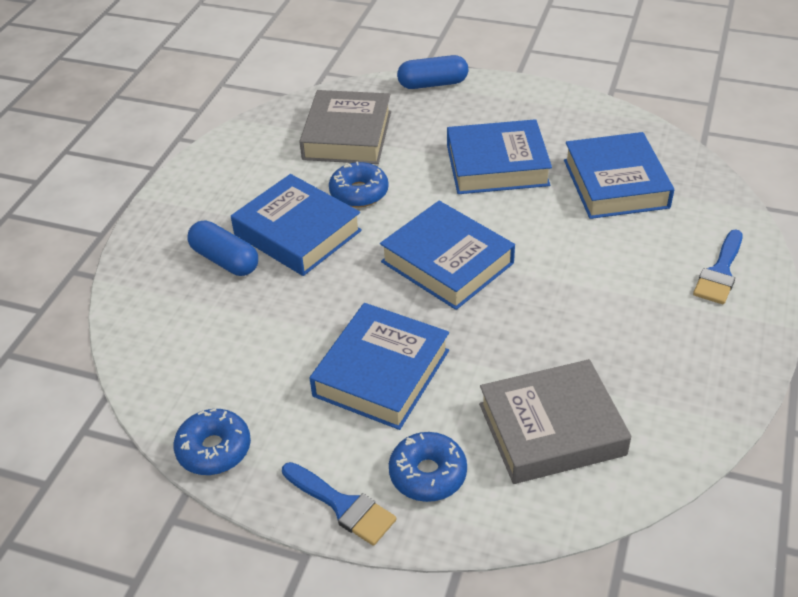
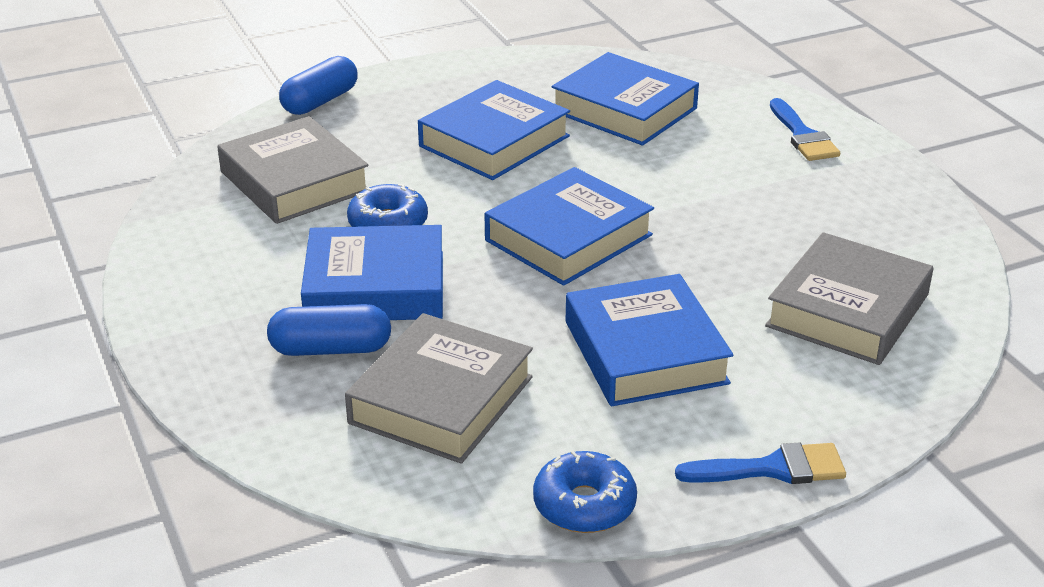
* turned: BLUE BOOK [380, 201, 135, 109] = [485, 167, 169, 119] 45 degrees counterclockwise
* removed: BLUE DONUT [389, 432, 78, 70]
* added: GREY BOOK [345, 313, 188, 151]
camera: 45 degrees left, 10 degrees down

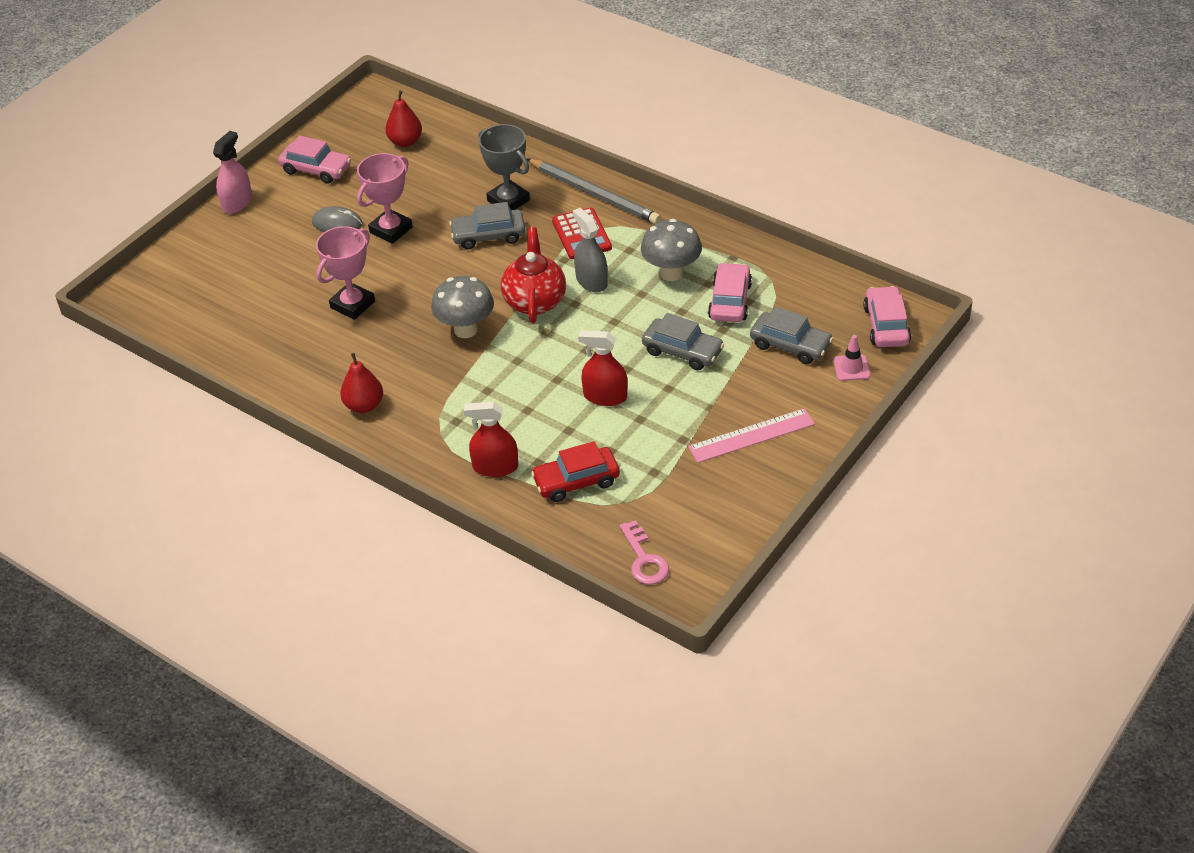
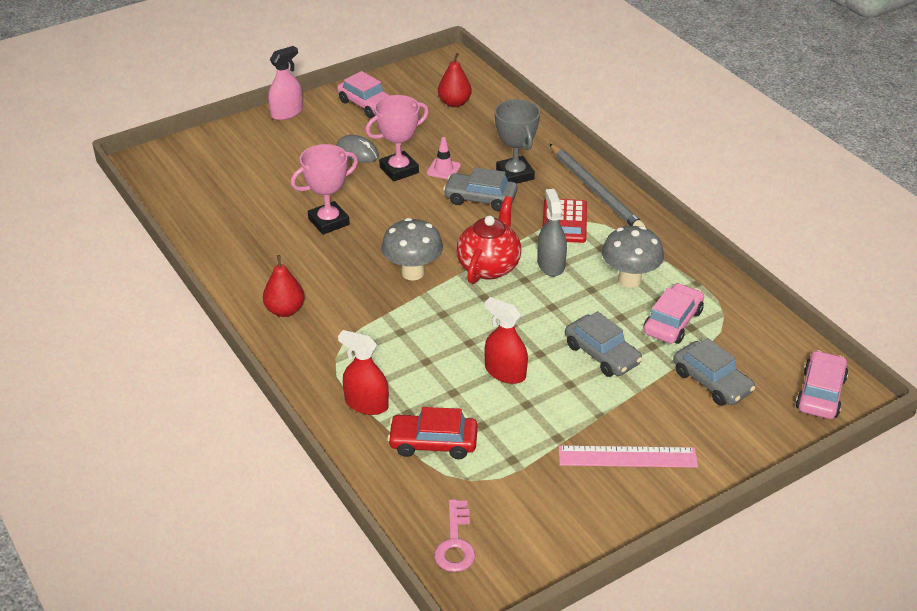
* moved: PINK TRAFFIC CONE [833, 335, 37, 46] to [427, 137, 34, 42]
camera: 20 degrees right, 5 degrees down

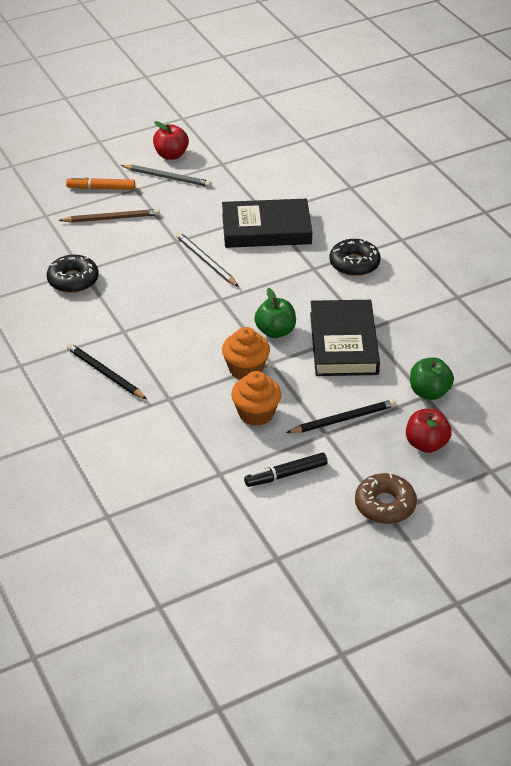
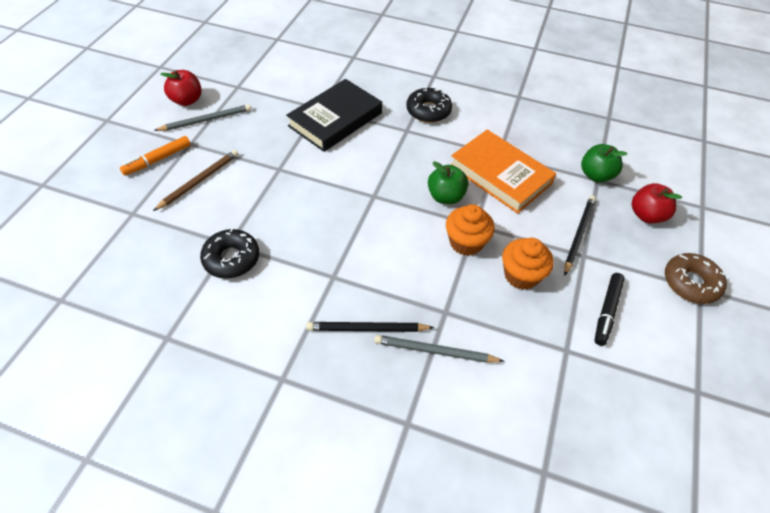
* moved: GREY PENCIL [176, 232, 63, 55] to [374, 335, 130, 28]
* recoloured: BLACK BOOK [310, 300, 70, 76] to ORANGE BOOK [451, 130, 105, 84]
camera: 45 degrees left, 10 degrees up

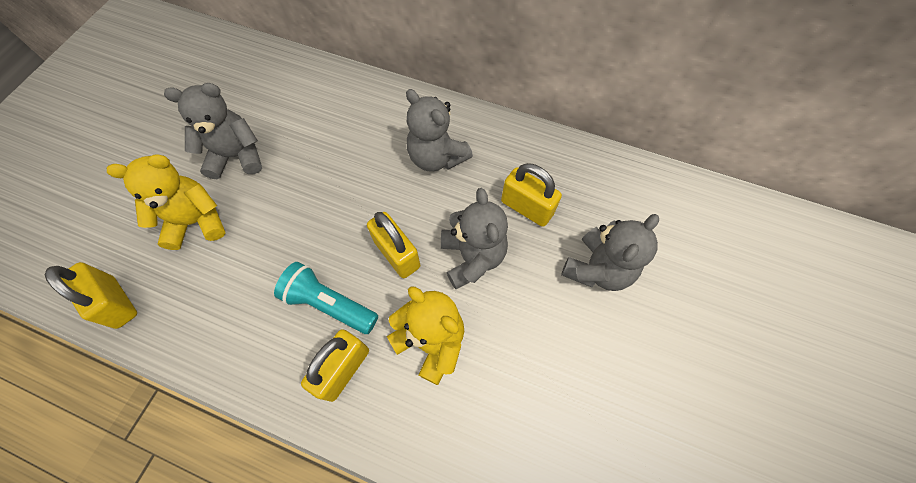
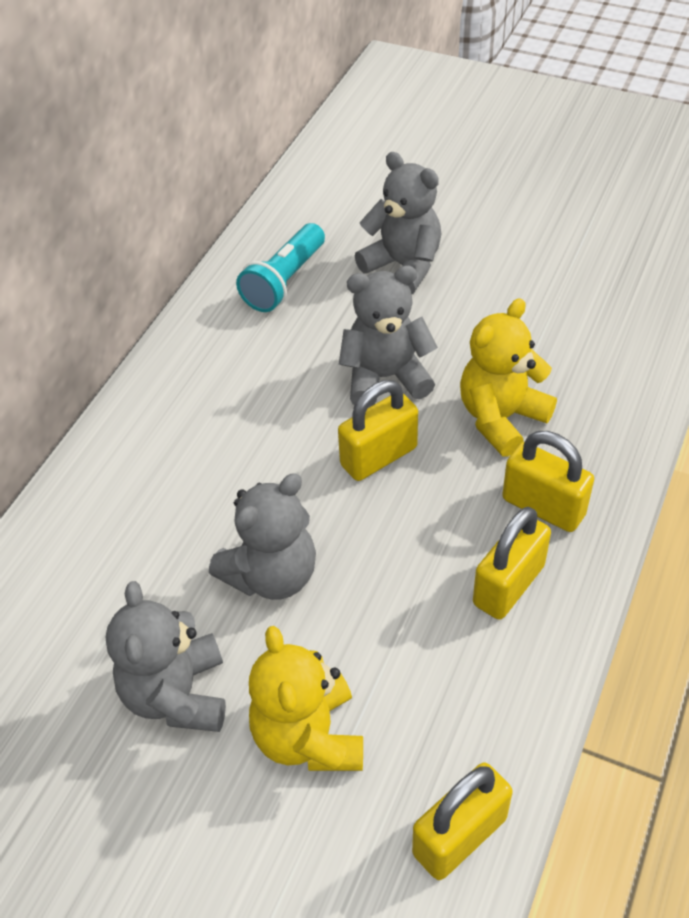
* moved: TURQUOISE FLASHLIGHT [274, 262, 104, 72] to [236, 223, 89, 89]
* moved: GREY TEDDY BEAR [406, 89, 67, 82] to [209, 473, 107, 127]
* moved: YELLOW PADLOCK [501, 163, 61, 64] to [473, 507, 78, 113]
camera: 85 degrees left, 15 degrees down

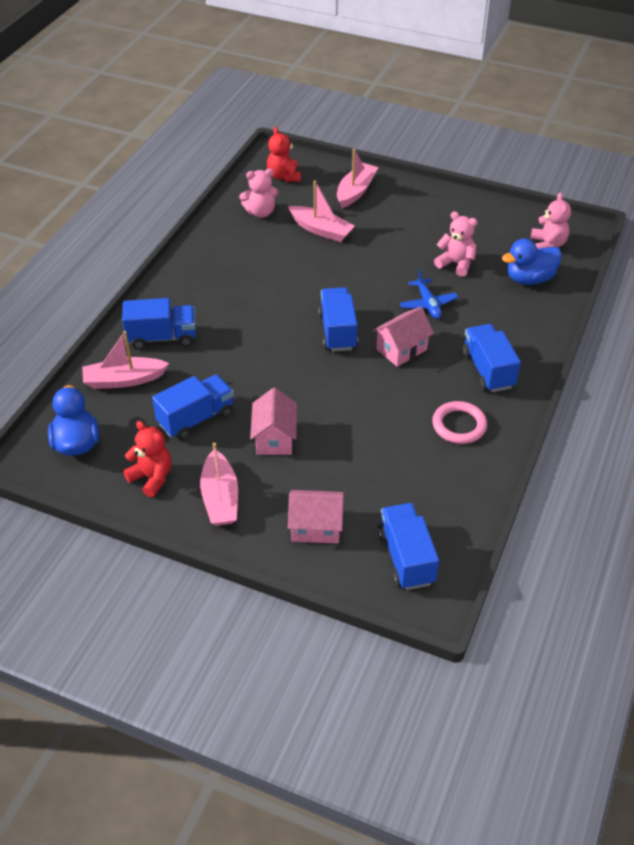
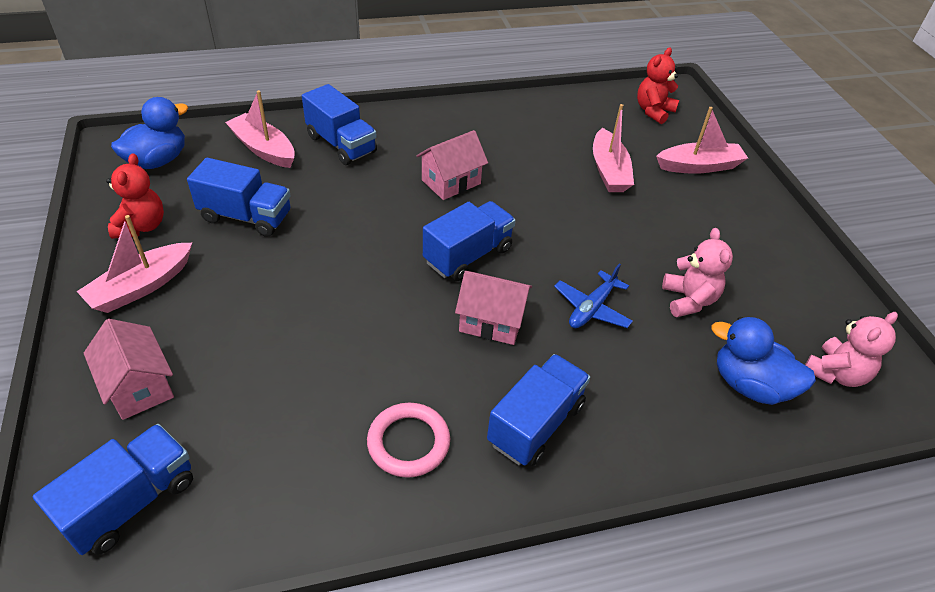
* removed: PINK TEDDY BEAR [239, 168, 40, 50]
* moved: PINK HOUSE [250, 388, 47, 67] to [416, 130, 72, 70]
camera: 50 degrees right, 0 degrees up

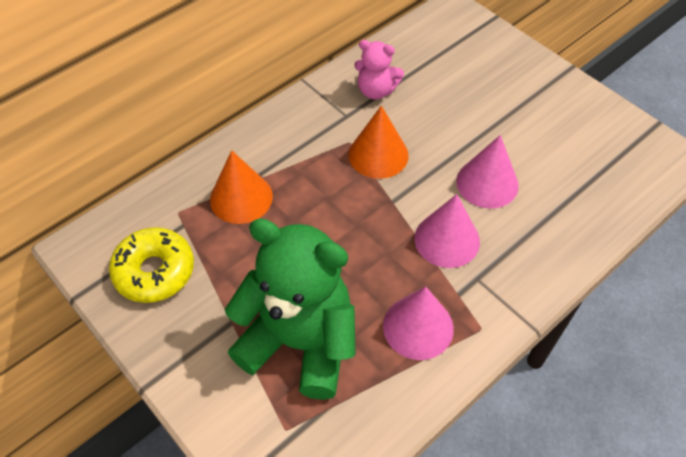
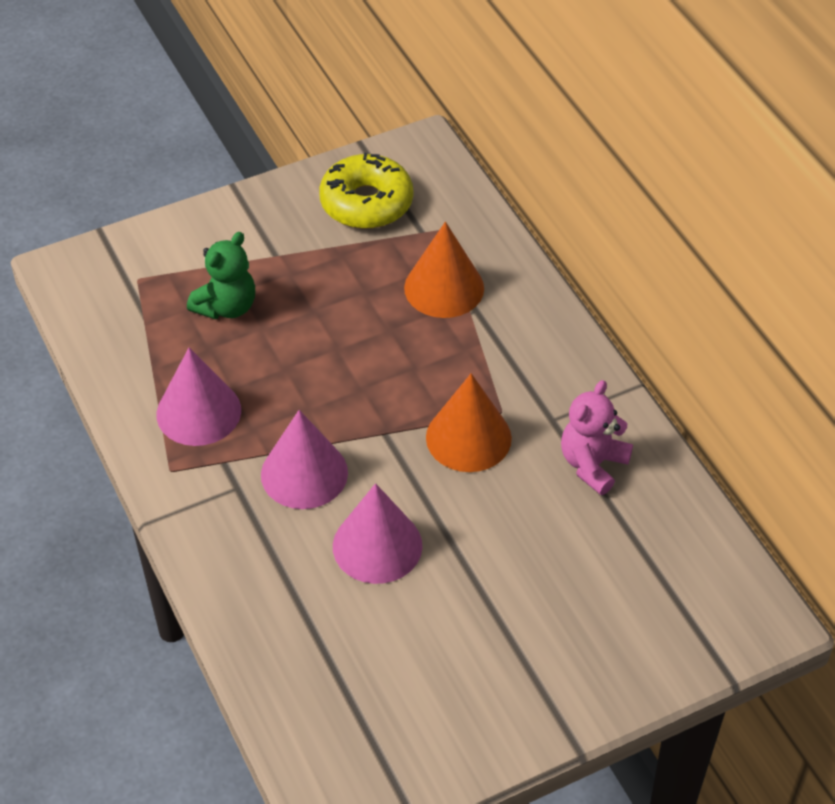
* resized: GREEN TEDDY BEAR [225, 218, 131, 182] = [187, 232, 68, 87] x0.49
camera: 105 degrees right, 5 degrees down

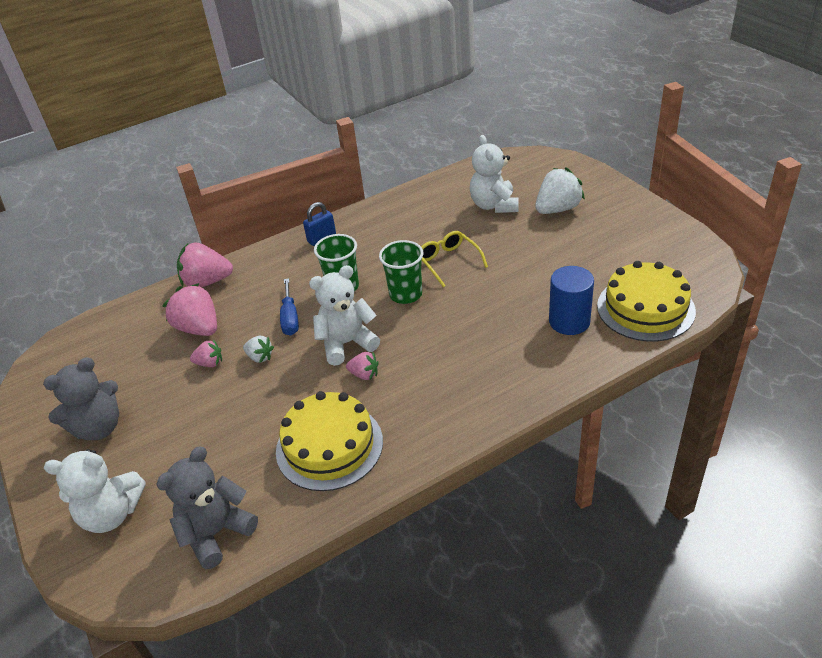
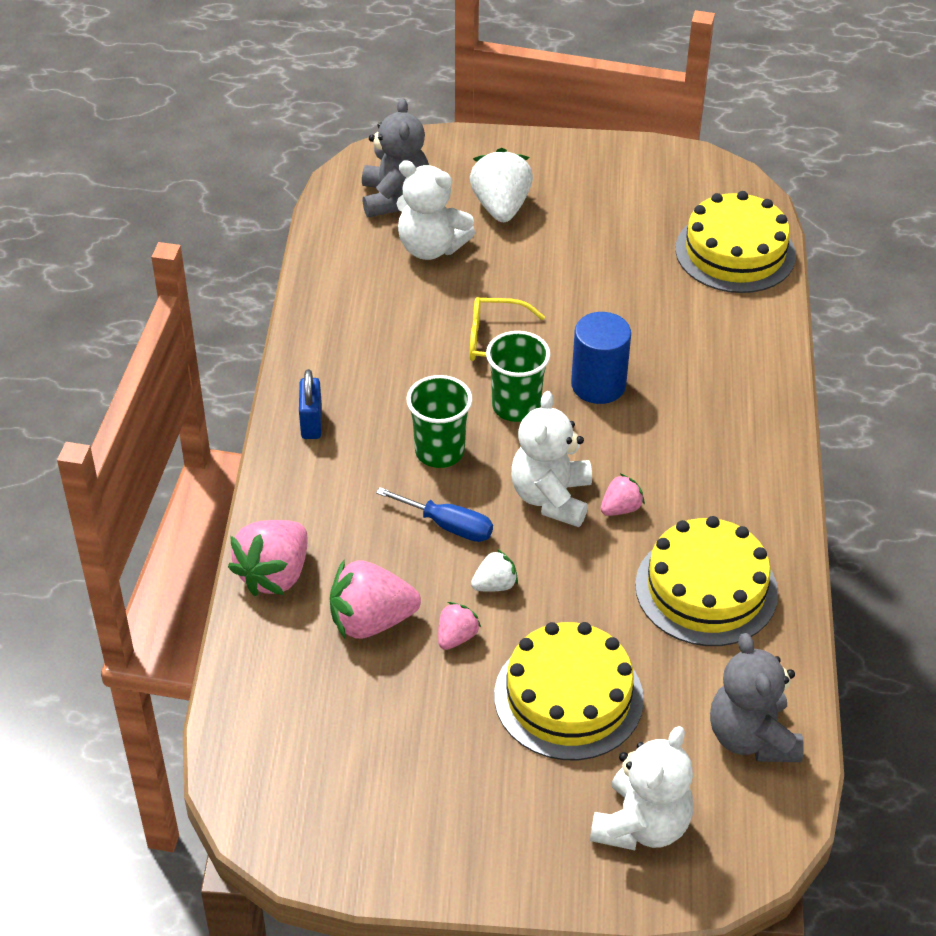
* moved: GREY TEDDY BEAR [43, 357, 76, 83] to [362, 98, 67, 119]
* moved: BLUE CYLINDER [549, 266, 45, 69] to [571, 312, 60, 92]
* added: YELLOW CAKE [494, 622, 150, 138]
camera: 60 degrees left, 5 degrees up

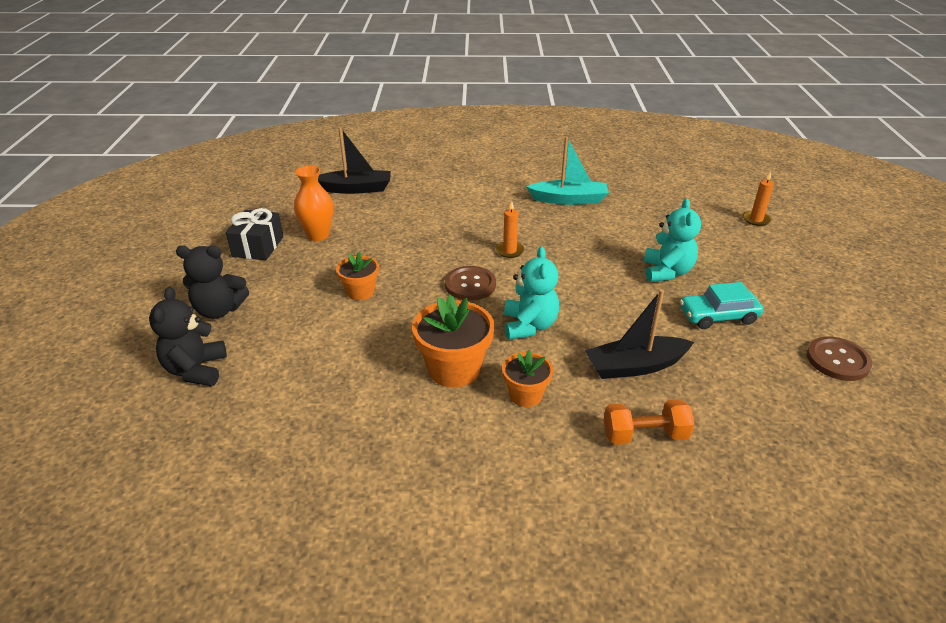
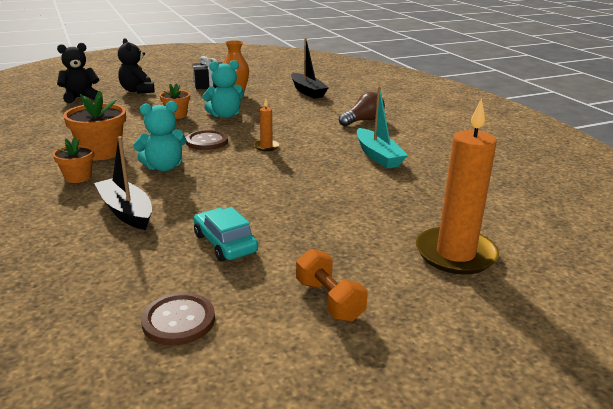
* moved: ORANGE DUMBBELL [604, 399, 91, 46] to [296, 249, 72, 73]
* moved: TURQUOISE TEDDY BEAR [644, 198, 57, 84] to [202, 60, 42, 58]
* resized: ORANGE CANDLE [743, 171, 31, 55] = [416, 98, 83, 177] x2.27
* added: BROWN LIGHT BULB [339, 92, 46, 34]
camera: 65 degrees right, 10 degrees down

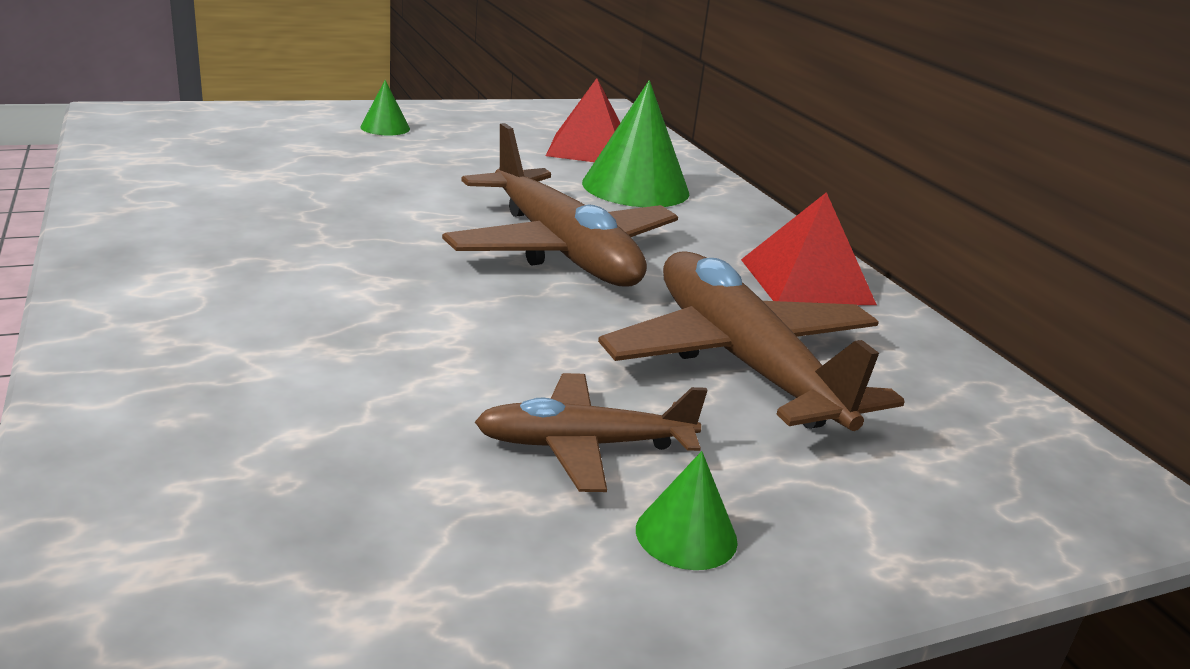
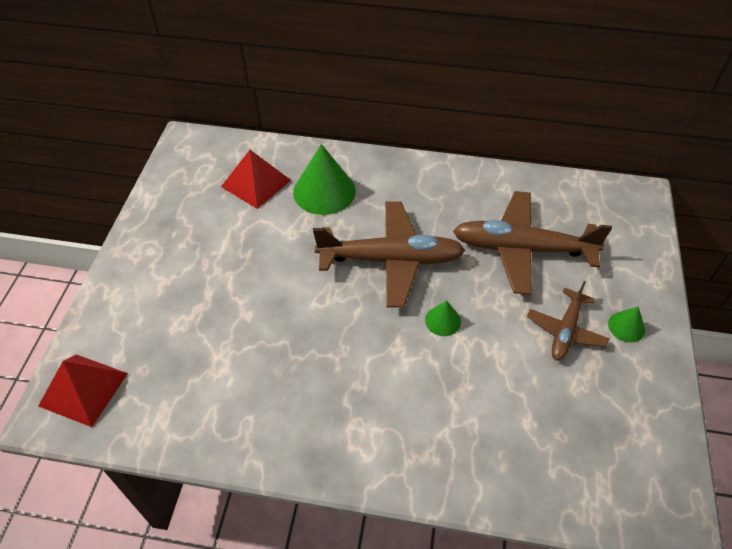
* moved: GREEN CONE [360, 80, 50, 56] to [425, 300, 36, 36]
* moved: RED PYRAMID [741, 192, 136, 113] to [38, 354, 90, 73]
camera: 55 degrees left, 25 degrees up

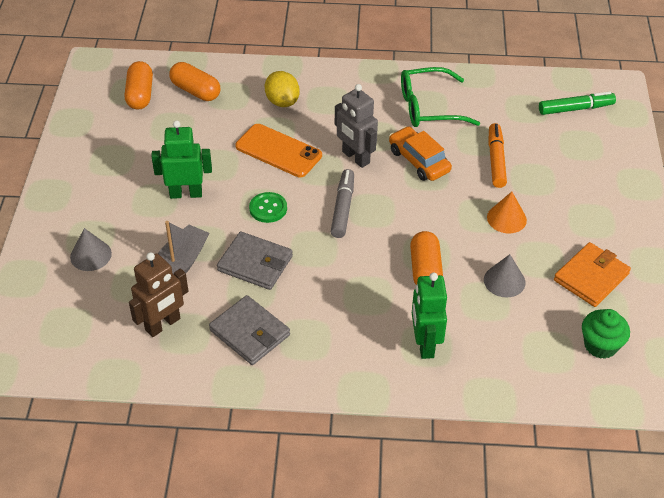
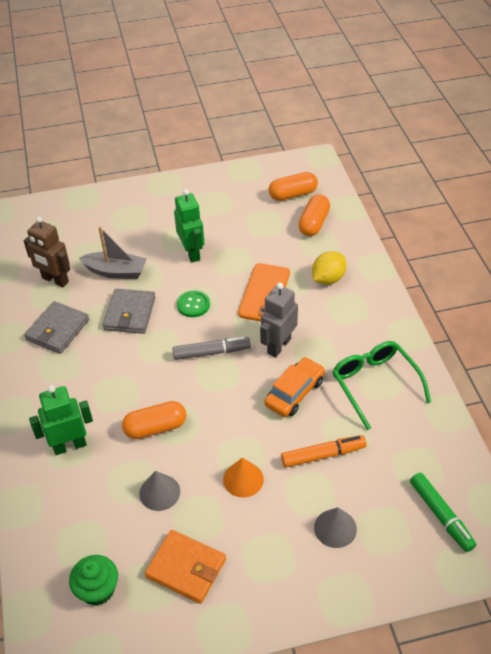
* moved: GREY CONE [70, 228, 42, 43] to [314, 507, 43, 41]
camera: 75 degrees right, 0 degrees up

